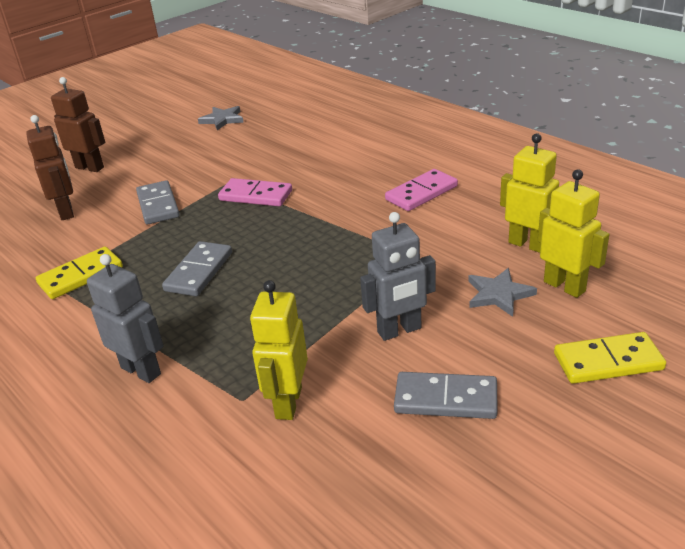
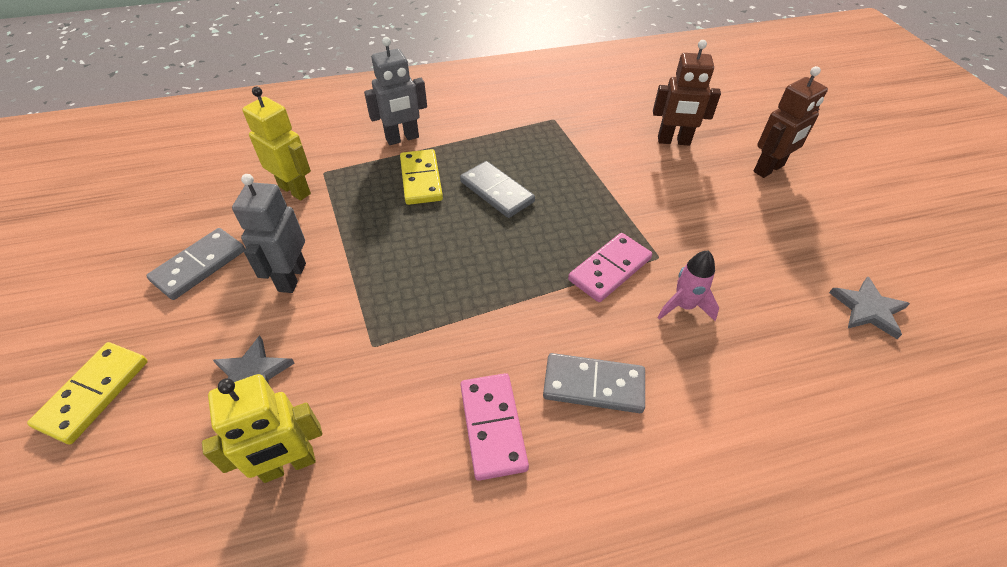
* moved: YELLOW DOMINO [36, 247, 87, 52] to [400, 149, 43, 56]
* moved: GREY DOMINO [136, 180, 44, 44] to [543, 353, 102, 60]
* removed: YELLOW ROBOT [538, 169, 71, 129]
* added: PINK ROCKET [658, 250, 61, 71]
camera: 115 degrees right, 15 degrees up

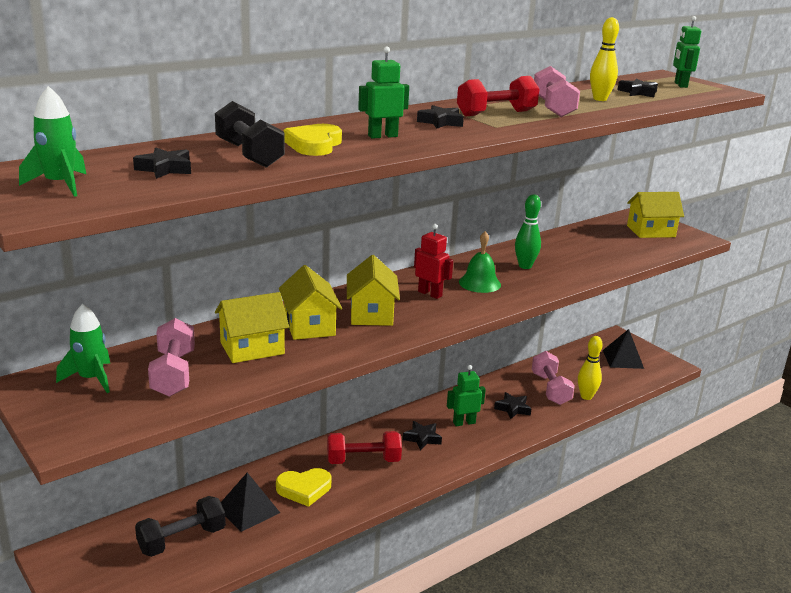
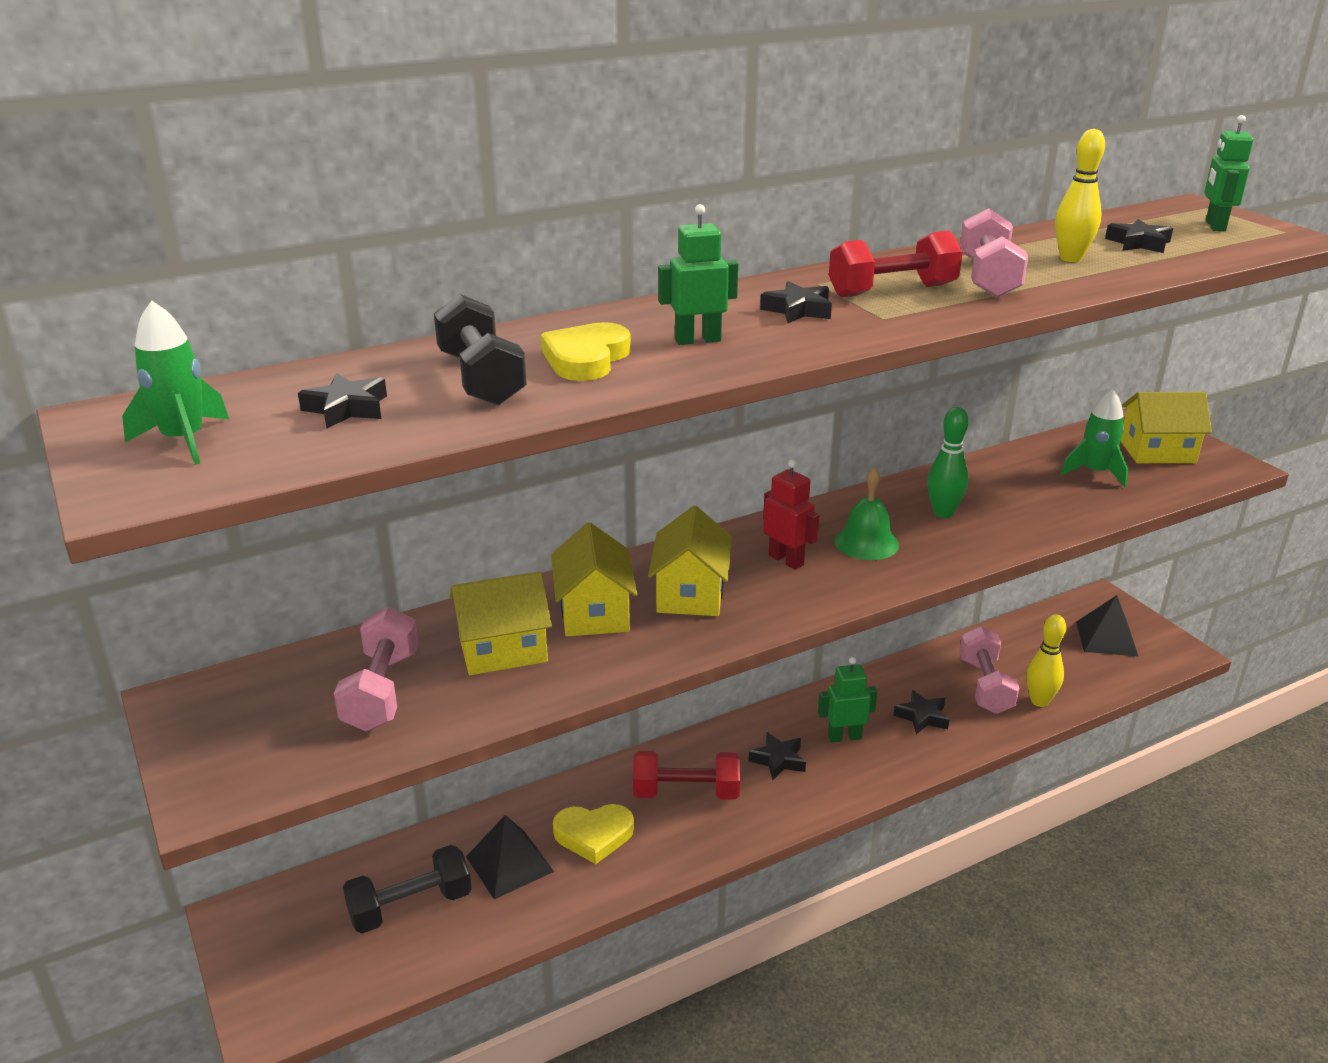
* moved: GREEN ROCKET [56, 304, 54, 89] to [1060, 389, 68, 98]
camera: 10 degrees right, 5 degrees up

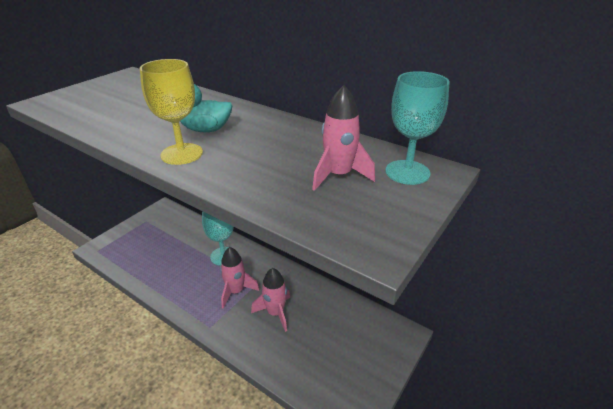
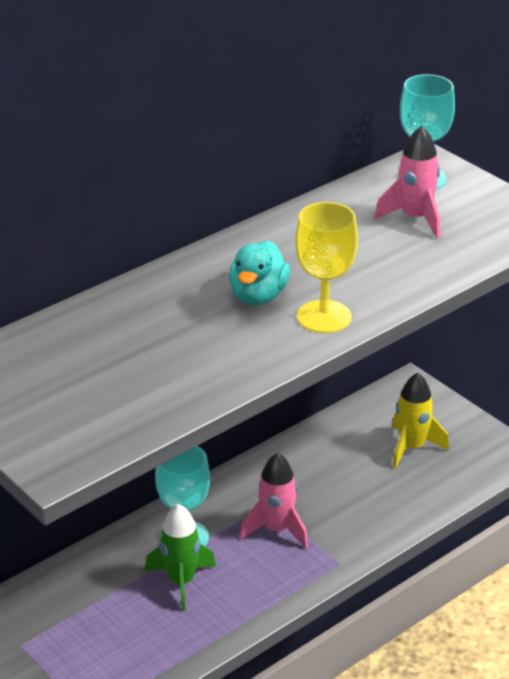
* removed: PINK ROCKET [251, 268, 39, 64]
* added: GREEN ROCKET [145, 504, 71, 107]
* added: YELLOW ROCKET [392, 373, 57, 95]
camera: 75 degrees left, 0 degrees up

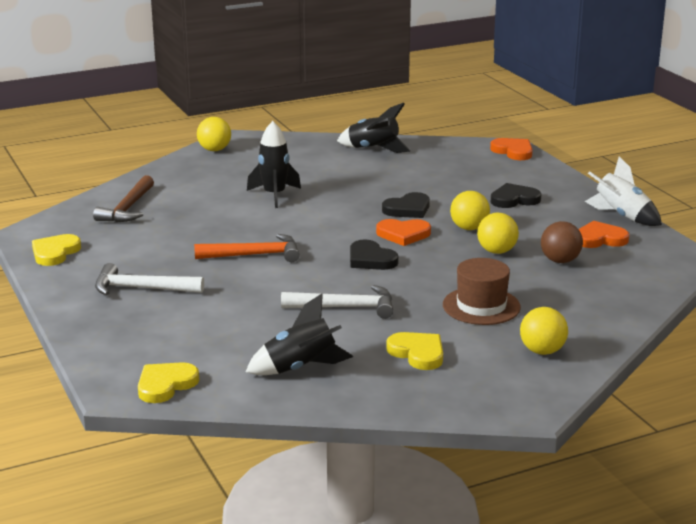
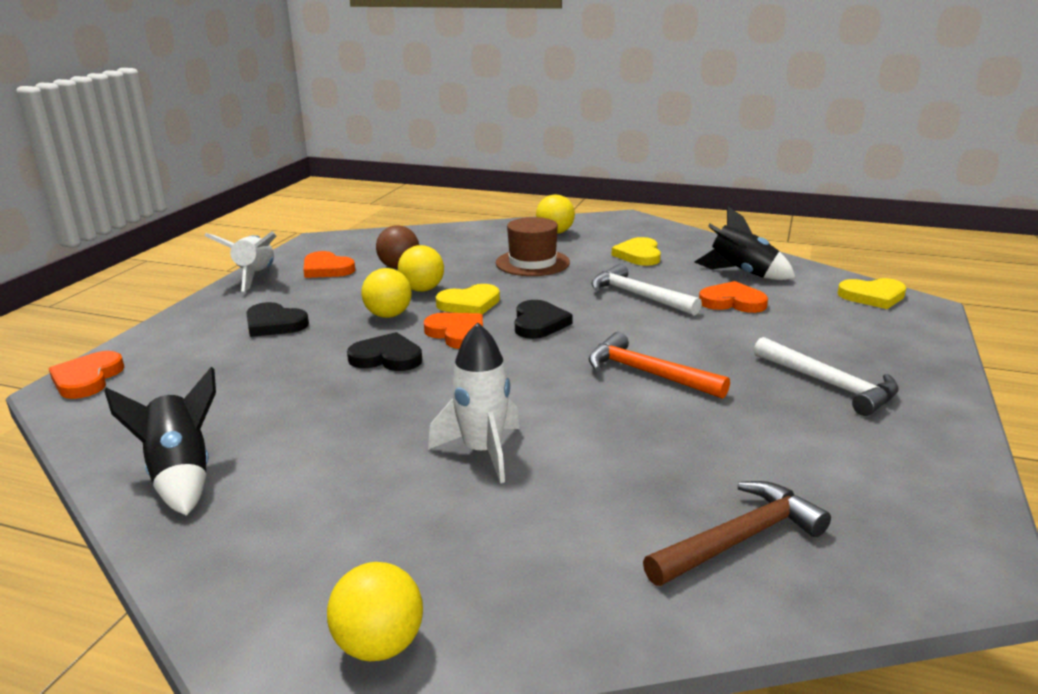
* moved: YELLOW HEART [32, 234, 49, 32] to [436, 284, 64, 30]
* recoloured: BLACK ROCKET [247, 121, 54, 87] to WHITE ROCKET [428, 322, 92, 161]
* added: ORANGE HEART [699, 281, 69, 32]
camera: 135 degrees left, 0 degrees up

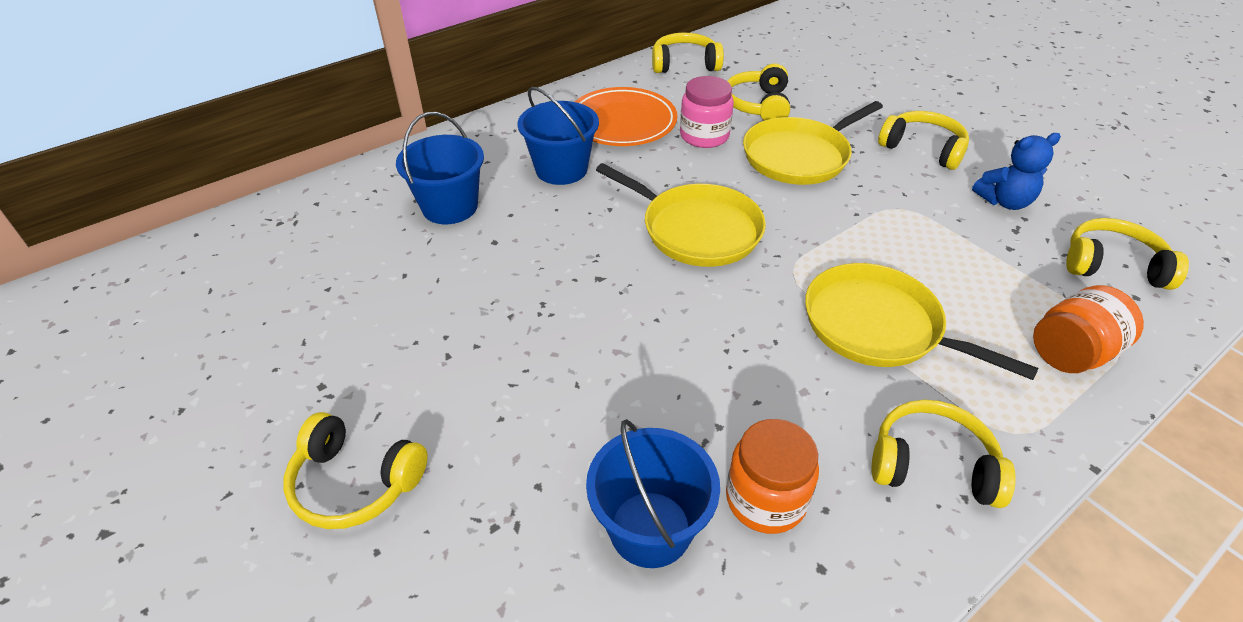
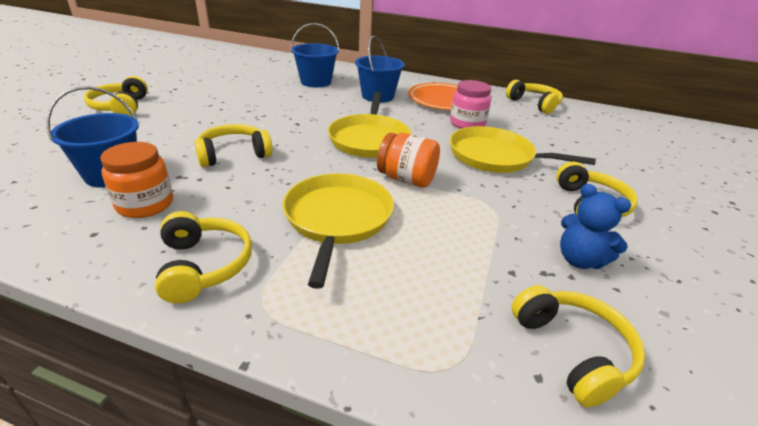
* moved: YELLOW HEADPHONES [728, 63, 62, 58] to [194, 124, 79, 43]
* moved: ORANGE JAR [1033, 285, 111, 88] to [377, 133, 63, 54]
camera: 55 degrees right, 10 degrees down

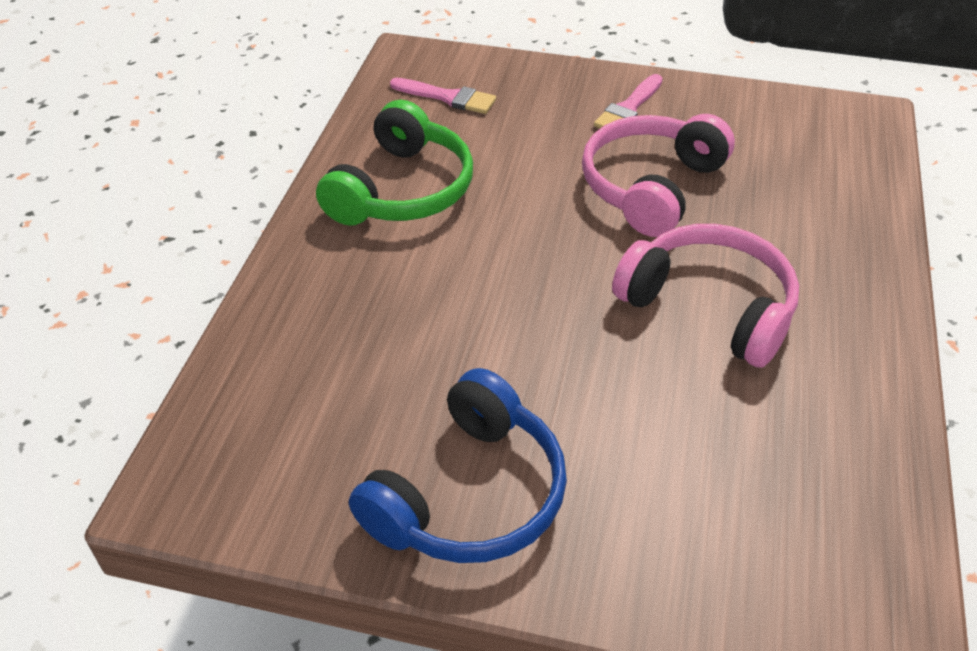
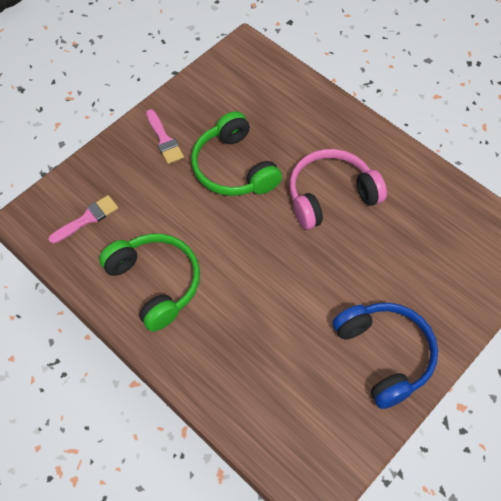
* recoloured: PINK HEADPHONES [582, 114, 153, 123] to GREEN HEADPHONES [191, 111, 91, 85]
camera: 60 degrees left, 15 degrees up

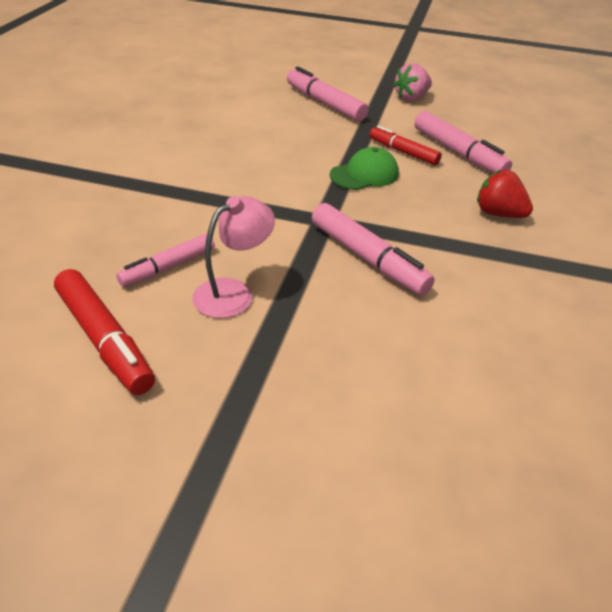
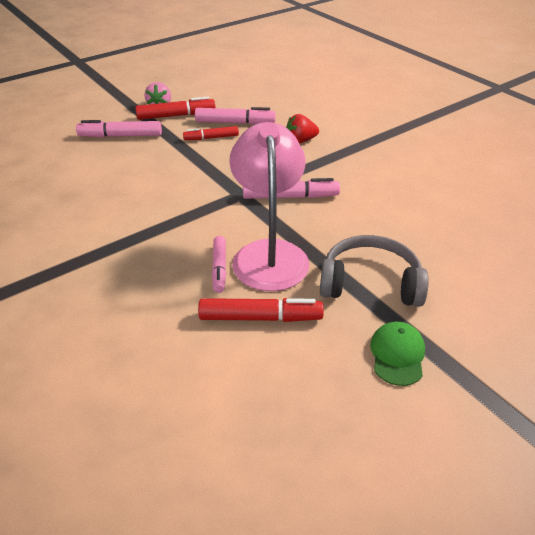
* resized: PINK LAMP [192, 196, 83, 122] = [229, 122, 80, 169] x1.92
* moved: GREEN CAP [330, 147, 69, 43] to [370, 322, 55, 64]
* added: RED MARKER [135, 97, 80, 23]
* added: GREY HEADPHONES [320, 235, 109, 72]
camera: 50 degrees left, 0 degrees up

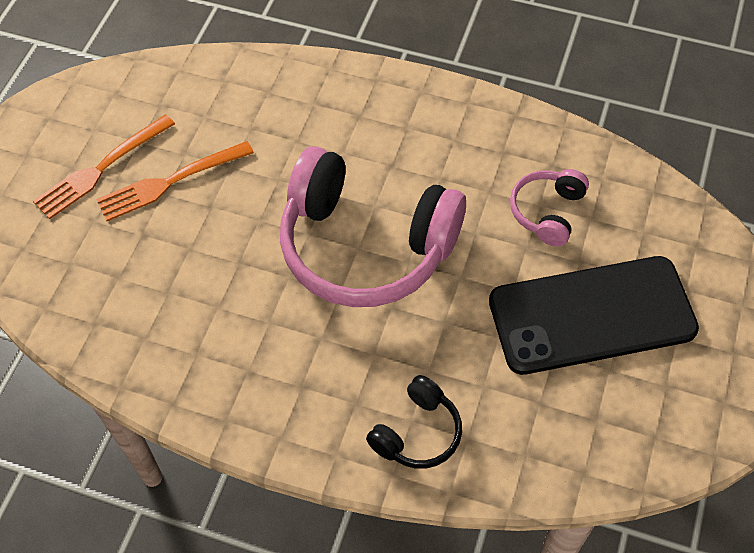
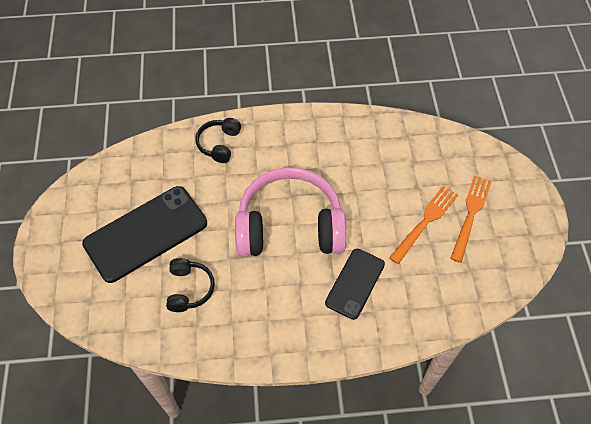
* recoloured: PINK HEADPHONES [510, 169, 79, 77] to BLACK HEADPHONES [166, 258, 49, 54]
* added: BLACK PHONE [325, 249, 60, 71]
camera: 155 degrees right, 0 degrees up

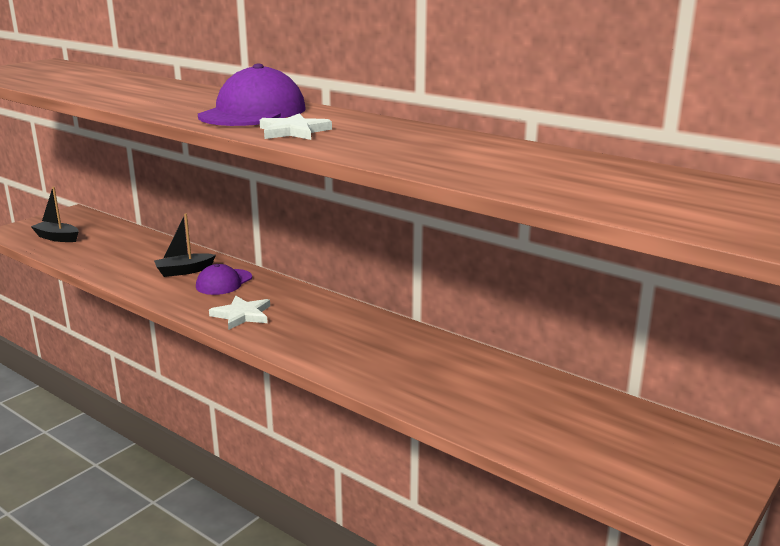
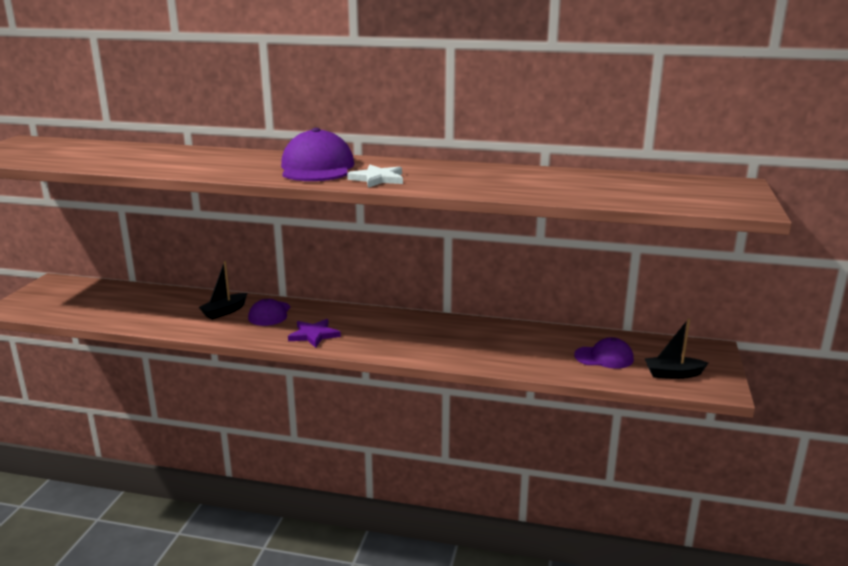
* moved: BLACK BOAT [31, 187, 47, 55] to [644, 319, 64, 60]
* recoloured: WHITE STAR [209, 295, 61, 35] to PURPLE STAR [288, 319, 53, 29]
* added: PURPLE CAP [574, 337, 60, 32]
camera: 25 degrees left, 0 degrees up

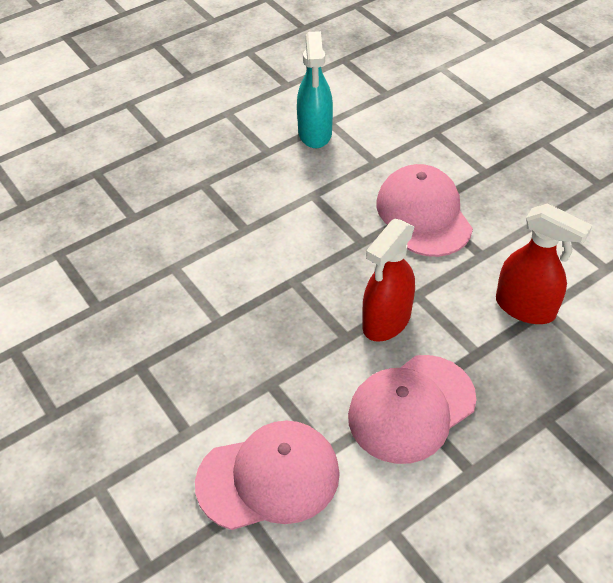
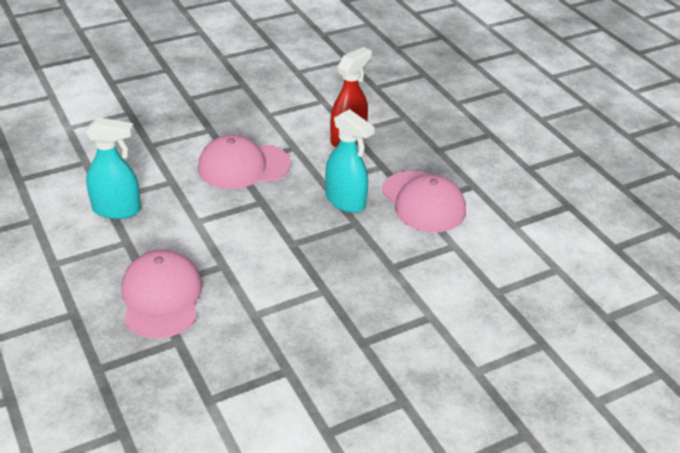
* moved: PINK CAP [195, 420, 145, 110] to [121, 249, 82, 90]
* recoloured: RED SPRAY BOTTLE [362, 219, 53, 123] to TURQUOISE SPRAY BOTTLE [325, 109, 50, 104]
camera: 85 degrees left, 10 degrees down

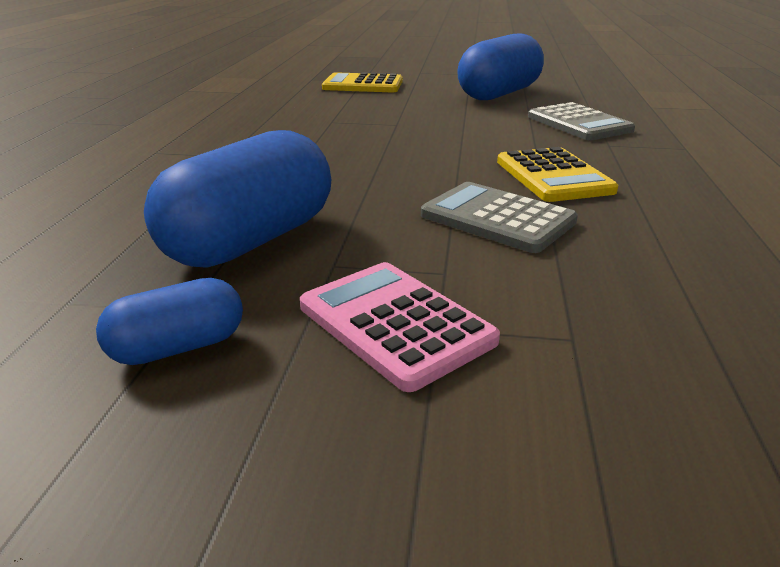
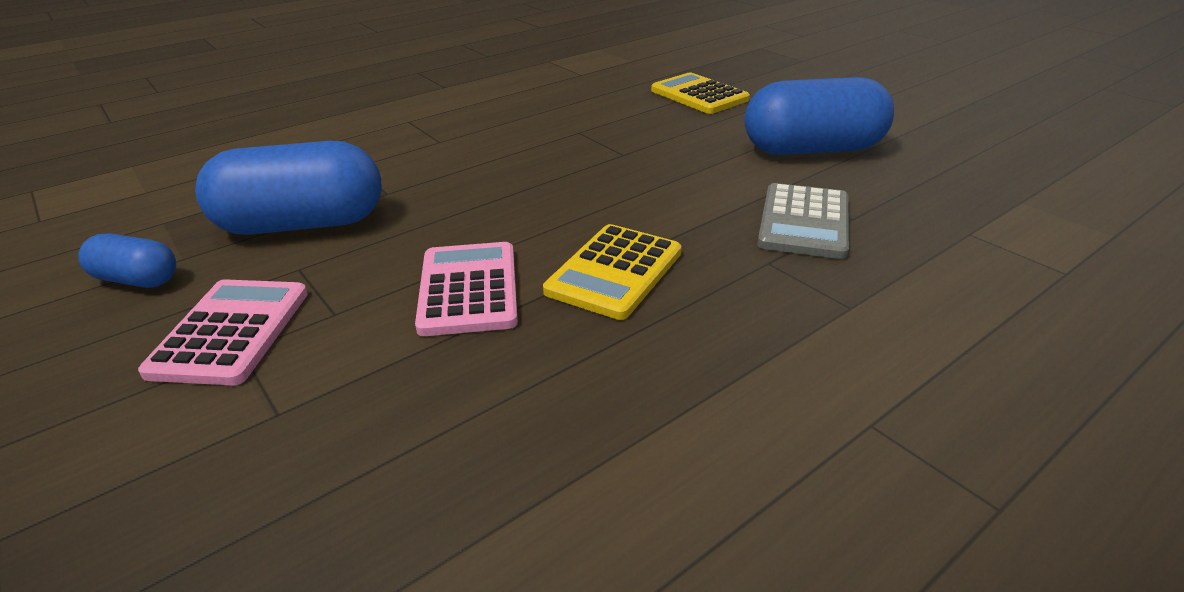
* recoloured: GREY CALCULATOR [421, 182, 157, 71] to PINK CALCULATOR [415, 242, 103, 94]
camera: 45 degrees right, 5 degrees up

